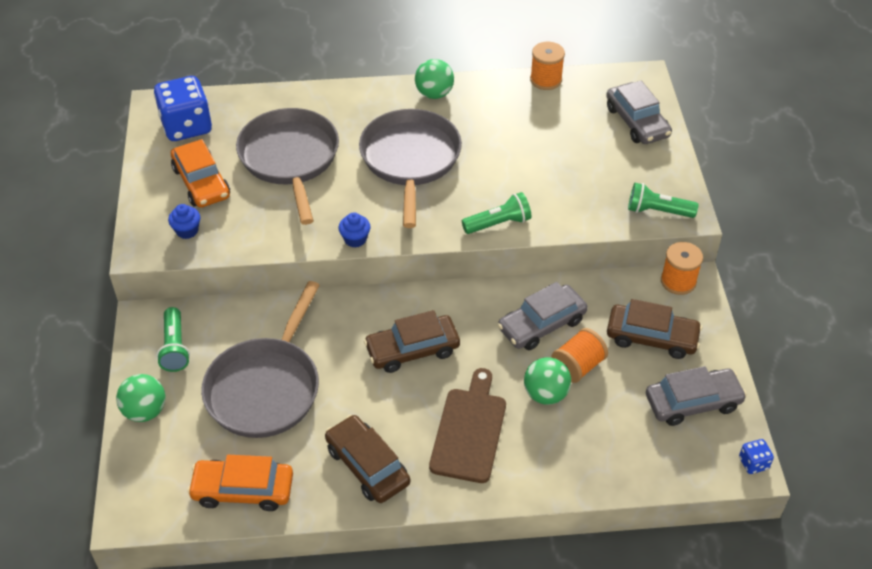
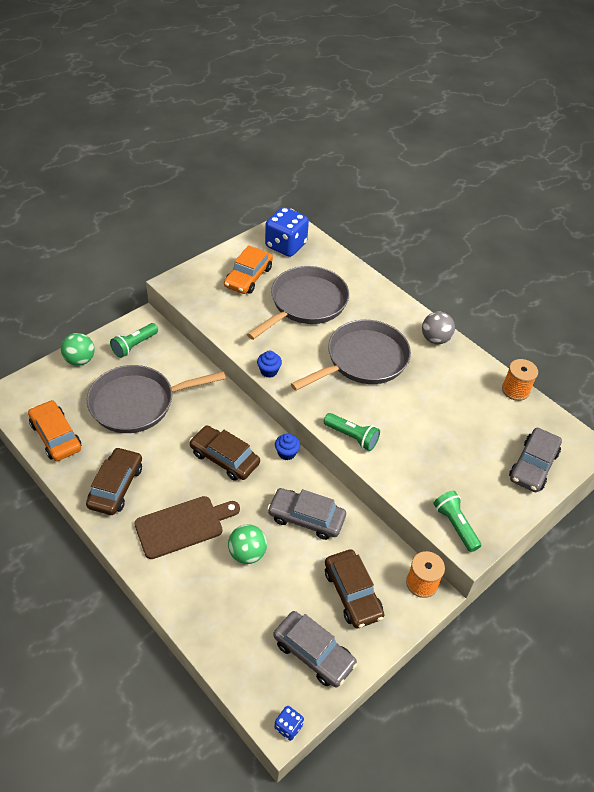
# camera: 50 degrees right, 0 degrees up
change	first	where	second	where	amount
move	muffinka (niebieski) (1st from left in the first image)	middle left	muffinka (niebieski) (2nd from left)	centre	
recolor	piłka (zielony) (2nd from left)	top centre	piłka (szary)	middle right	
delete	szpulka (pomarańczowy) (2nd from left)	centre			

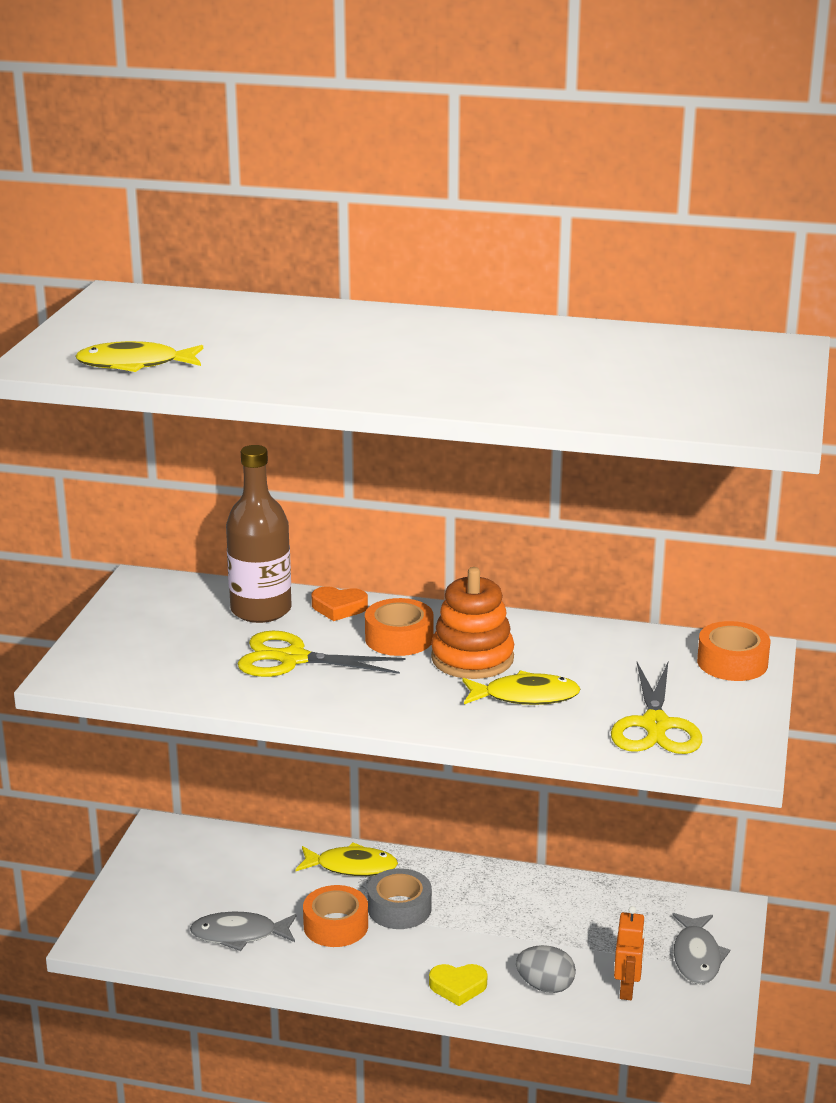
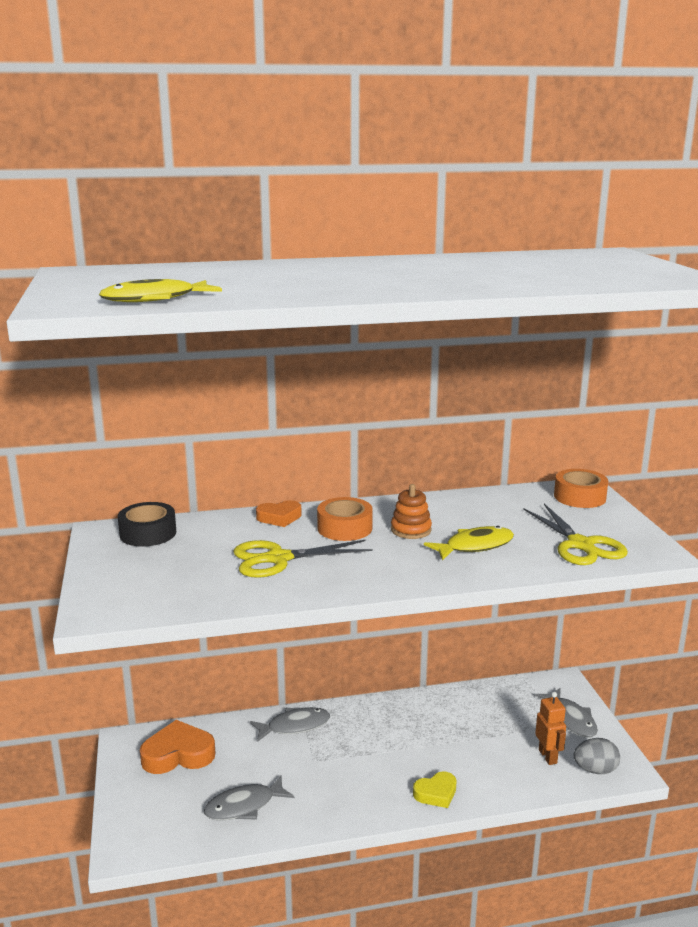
# camera: 25 degrees left, 5 degrees down
change	first	where	second	where	amount
delete	butelka (brązowy)	middle left			
recolor	ryba (żółty) (2nd from left)	bottom centre	ryba (szary) (2nd from left)	bottom centre	
delete	taśma klejąca (pomarańczowy) (1st from left)	bottom centre			
delete	taśma klejąca (szary)	bottom centre			
resize	zabawka nakładanka (pomarańczowy)	centre		centre	x0.62
move	jajko (szary)	bottom centre		bottom right	
insert			taśma klejąca (czarny)	middle left	
insert			serce (pomarańczowy) (1st from left)	bottom left	

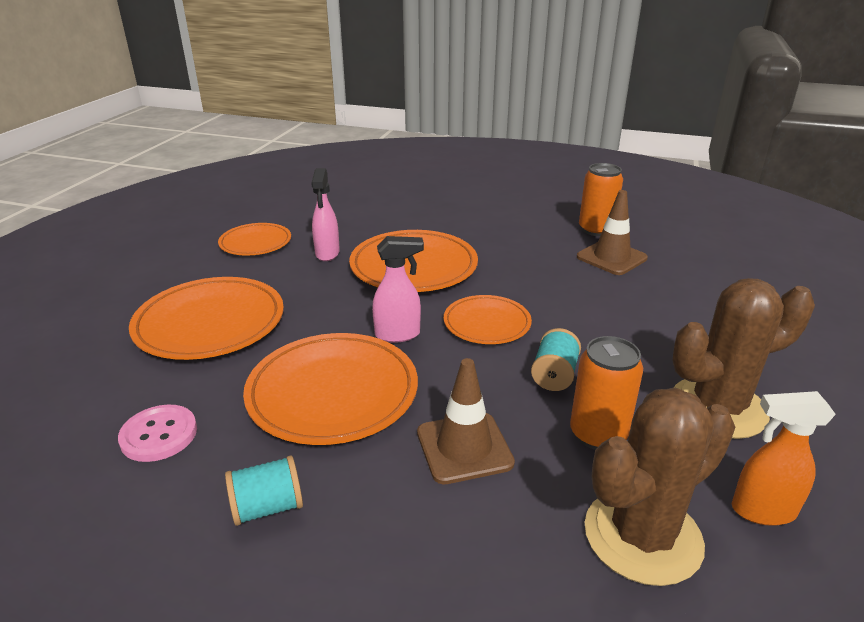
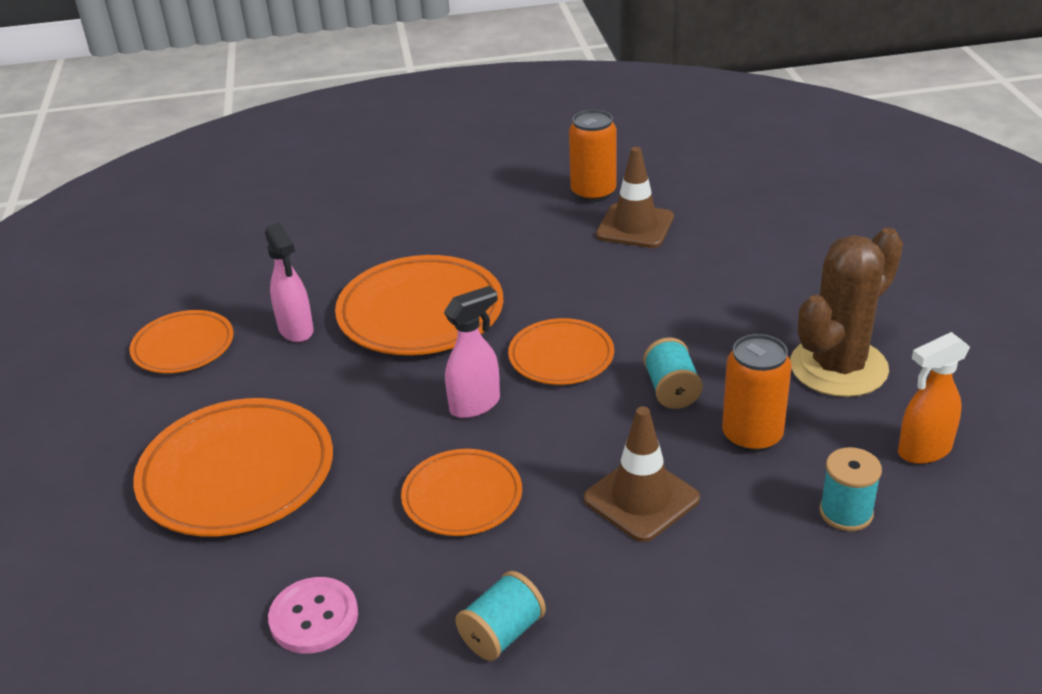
# camera: 25 degrees left, 5 degrees up
change	first	where	second	where	amount
resize	talerz (pomarańczowy) (3rd from left in the first image)	centre	talerz (pomarańczowy) (4th from left)	bottom centre	x0.60
replace	kaktus (brązowy) (1st from left)	bottom right	szpulka (turkusowy) (3rd from left)	bottom right	

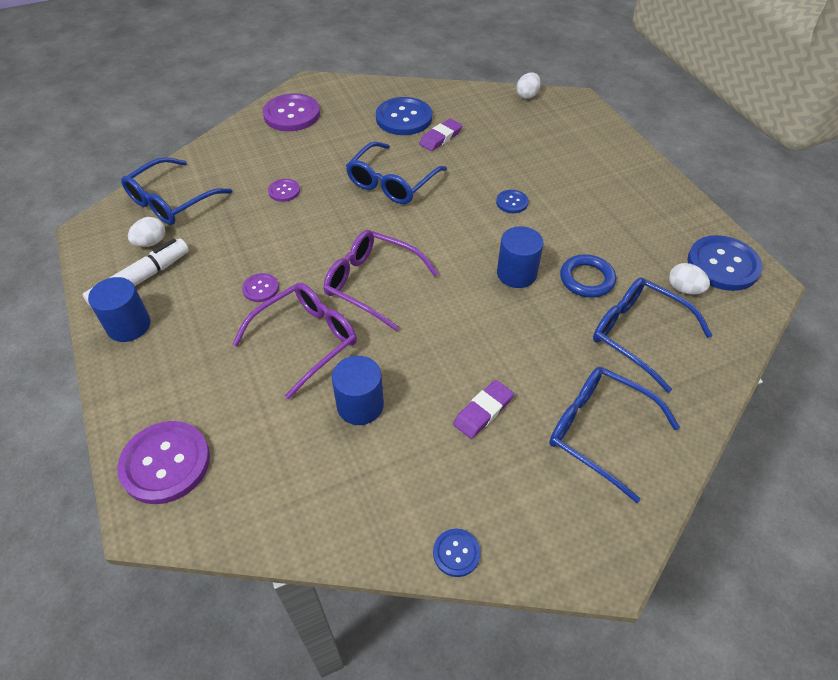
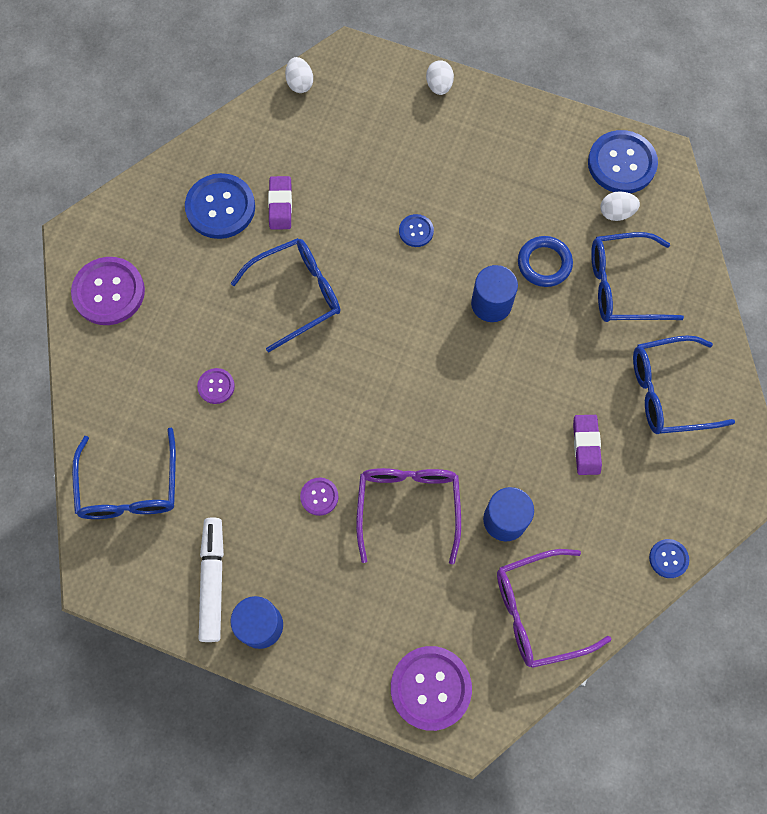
# camera: 45 degrees left, 20 degrees up
change	first	where	second	where	amount
move	jajko (biały) (1st from left in the first image)	middle left	jajko (biały) (2nd from left)	top centre	
move	okulary (fioletowy) (2nd from left)	centre		bottom right	
rotate	okulary (niebieski) (2nd from left)	top centre		centre	105 degrees counterclockwise

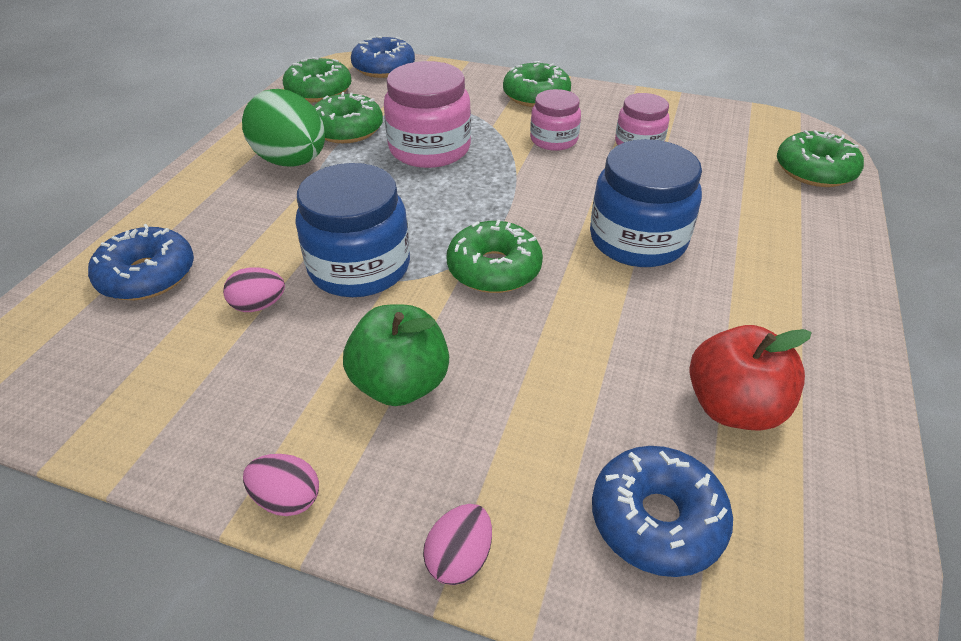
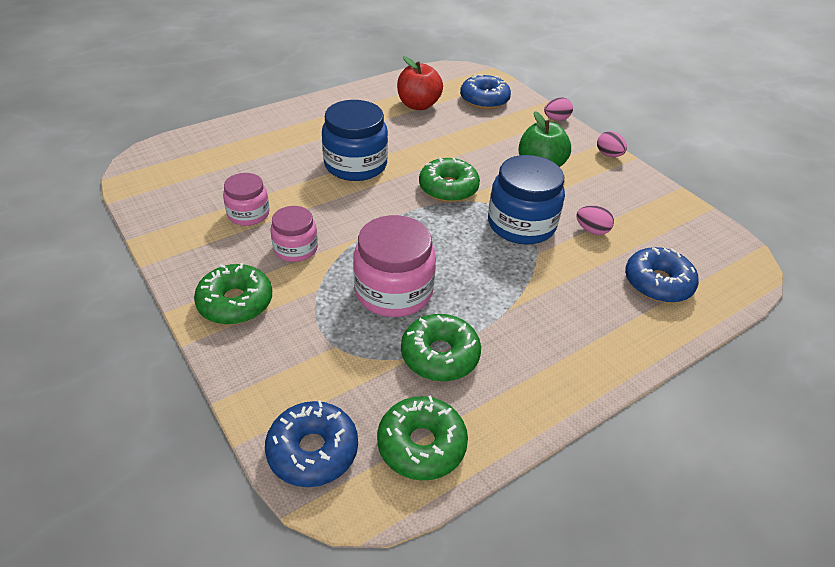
# camera: 145 degrees left, 0 degrees up
change	first	where	second	where	amount
delete	jajko (zielony)	top left			
delete	donut (zielony) (5th from left)	top right			

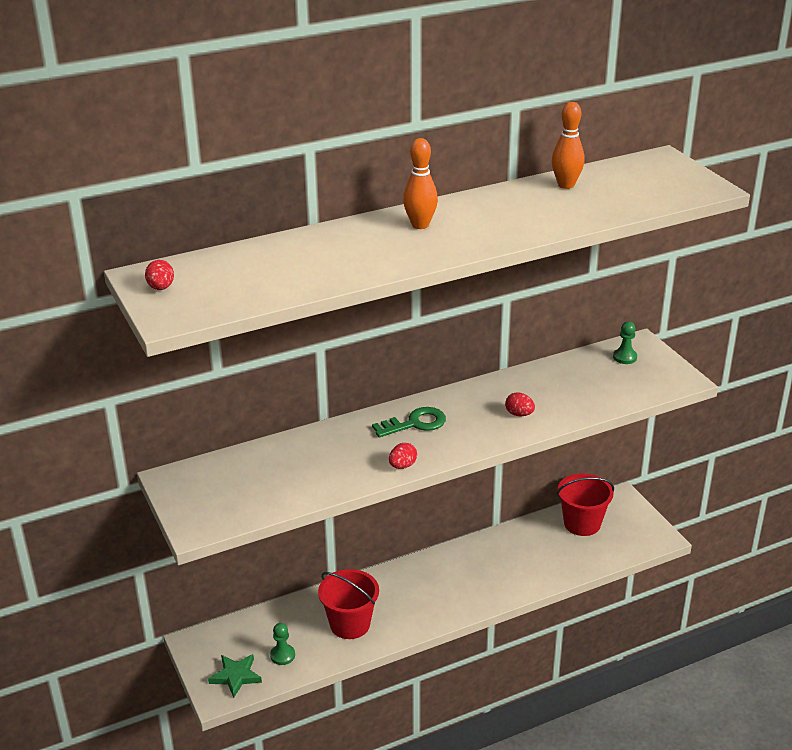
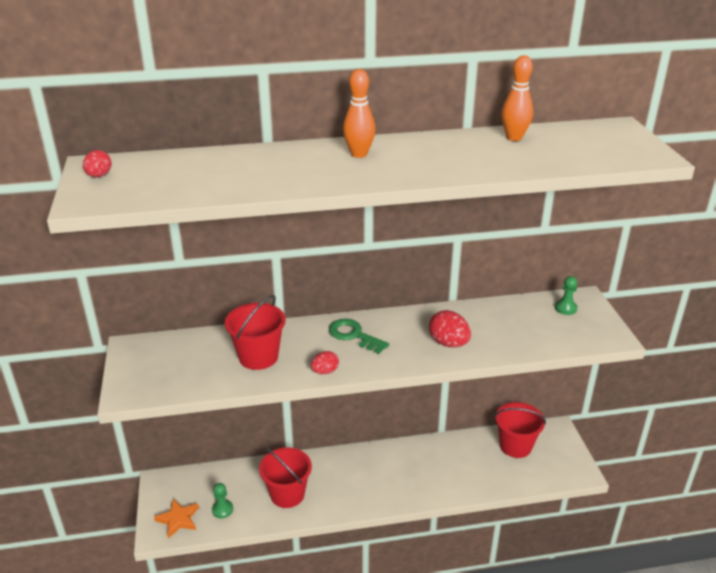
# camera: 15 degrees right, 0 degrees up
change	first	where	second	where	amount
recolor	gwiazda (zielony)	bottom left	gwiazda (pomarańczowy)	bottom left	
rotate	klucz (zielony)	centre		centre	135 degrees counterclockwise
resize	jajko (czerwony) (3rd from left)	centre		centre	x1.64
insert			wiadro (czerwony) (1st from left)	centre	

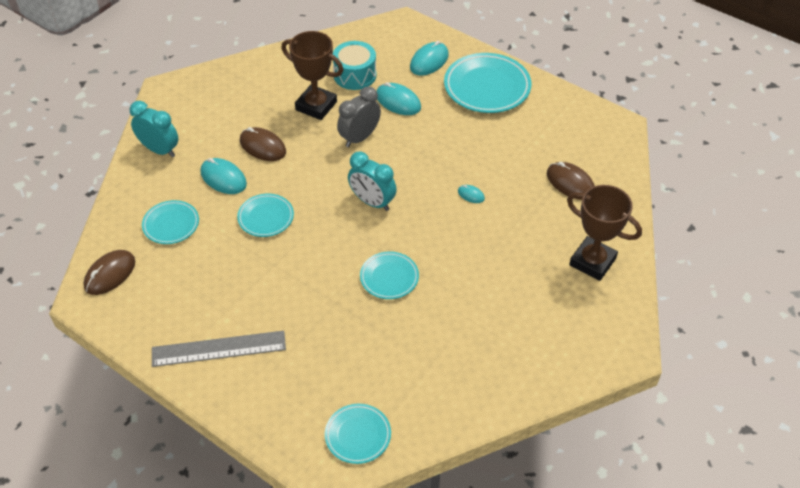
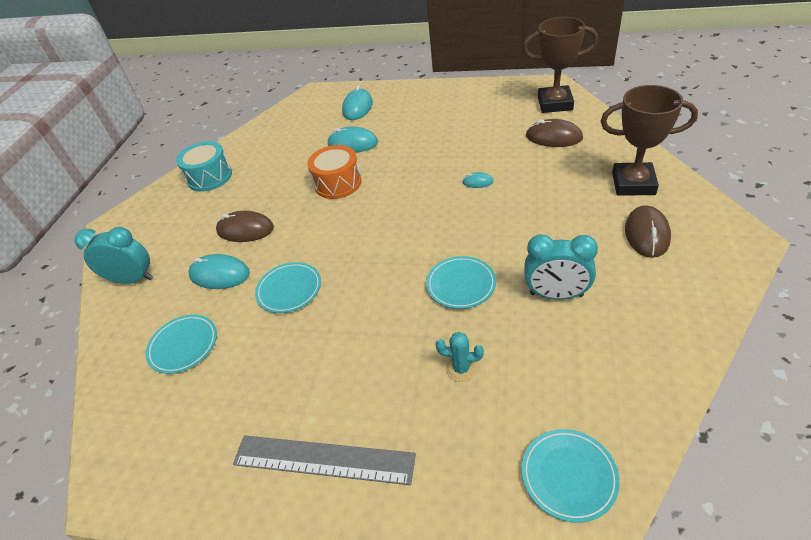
# camera: 20 degrees left, 5 degrees down
change	first	where	second	where	amount
move	myszka (brązowy) (1st from left in the first image)	middle left	myszka (brązowy) (3rd from left)	middle right	
rotate	linijka (szary)	bottom left		bottom centre	45 degrees clockwise
move	puchar (brązowy) (1st from left)	top centre		top right	
move	bęben (turkusowy)	top centre		top left	
replace	budzik (szary)	top centre	bęben (pomarańczowy)	top centre	
move	budzik (turkusowy) (2nd from left)	centre		middle right	
delete	talerz (turkusowy) (5th from left)	top centre			
insert			kaktus (turkusowy)	centre	

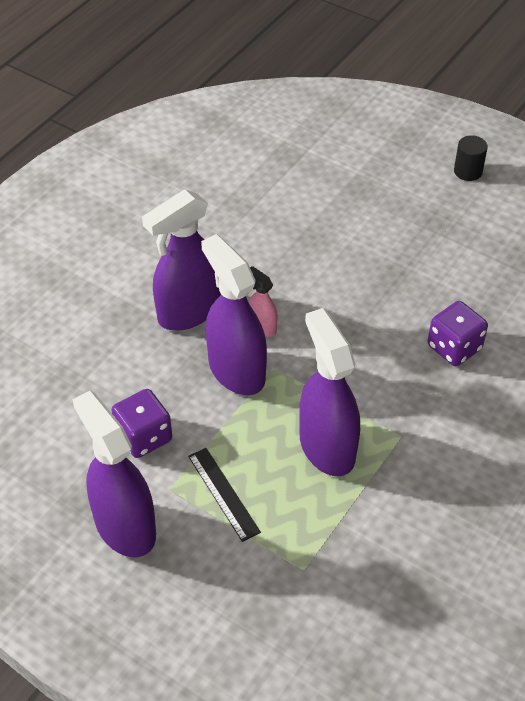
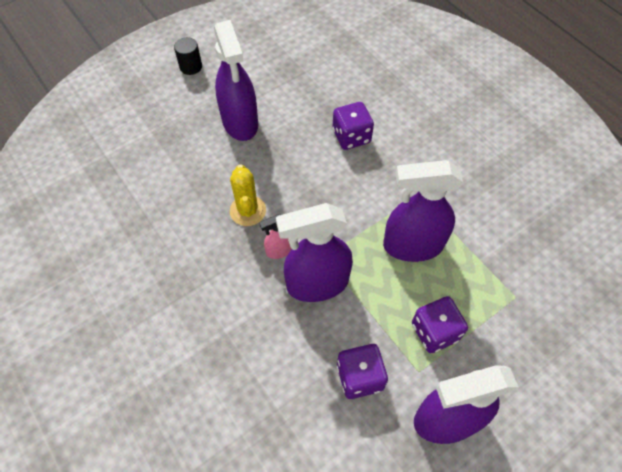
# camera: 70 degrees left, 10 degrees up
change	first	where	second	where	amount
move	spryskiwacz (fioletowy) (2nd from left in the first image)	centre	spryskiwacz (fioletowy) (1st from left)	top centre	
replace	linijka (czarny)	bottom centre	kostka do gry (fioletowy) (3rd from left)	bottom right	
insert			kaktus (żółty)	centre	

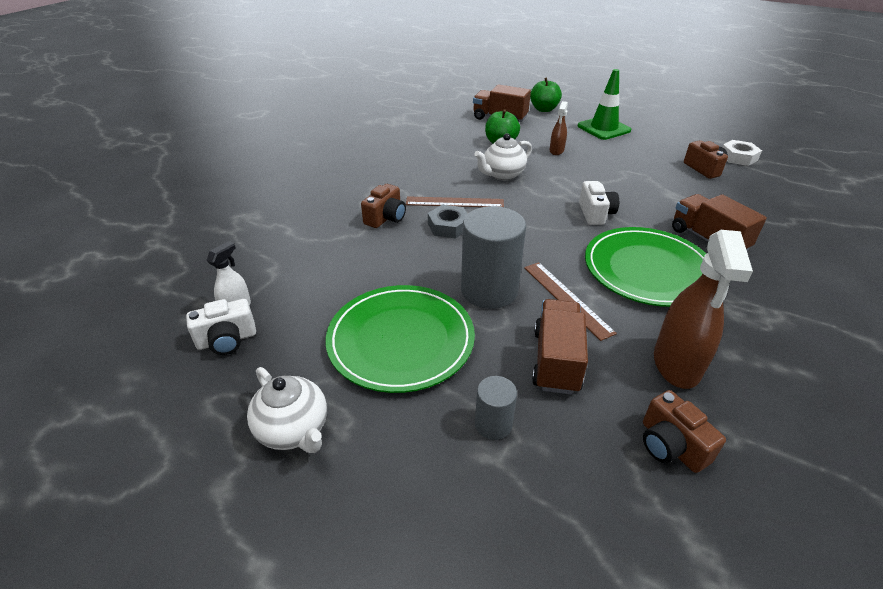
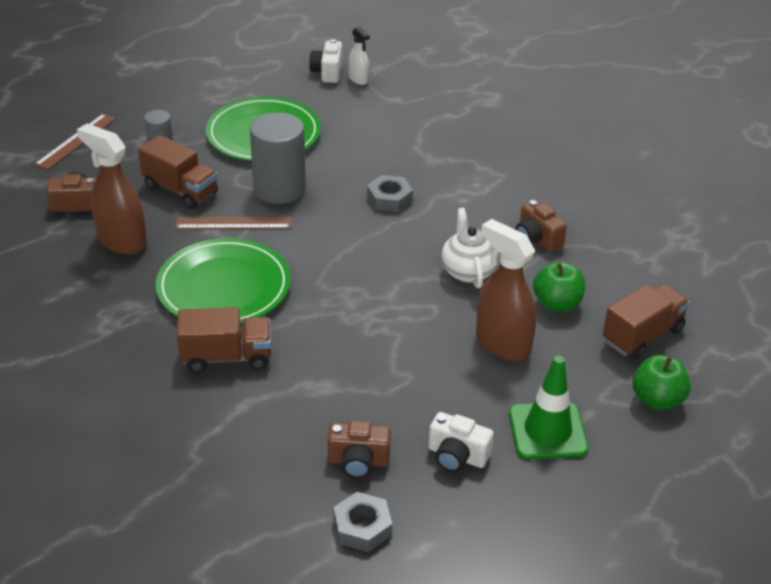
# camera: 115 degrees right, 0 degrees up
change	first	where	second	where	amount
delete	imbryk (biały) (1st from left)	bottom left			
move	aparat fotograficzny (brązowy) (1st from left in the first image)	centre	aparat fotograficzny (brązowy) (3rd from left)	middle right	
move	linijka (brązowy) (1st from left)	centre		top left	
resize	spryskiwacz (brązowy) (1st from left in the first image)	top centre	spryskiwacz (brązowy) (2nd from left)	centre	x1.89
move	aparat fotograficzny (biały) (2nd from left)	middle right		bottom centre	
recolor	nakrętka (biały)	top right	nakrętka (szary) (1st from left)	bottom centre	

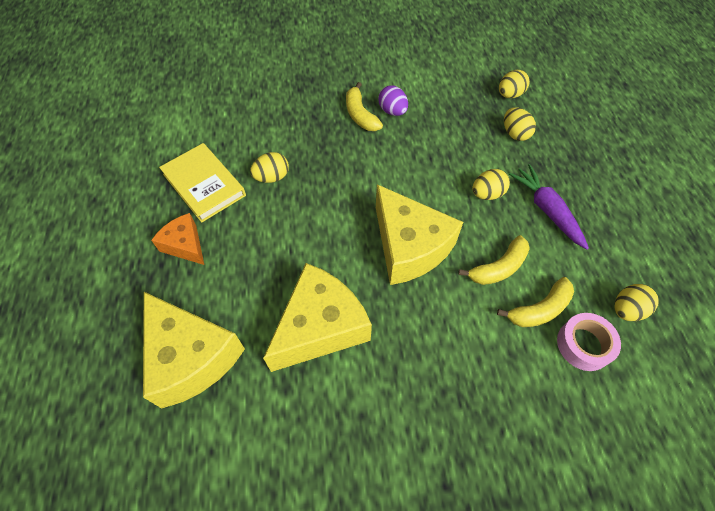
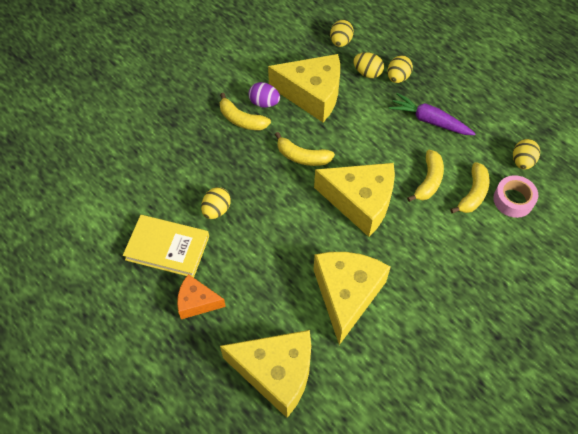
# camera: 35 degrees left, 0 degrees up
change	first	where	second	where	amount
move	jajko (żółty) (2nd from left in the first image)	middle right	jajko (żółty) (4th from left)	top right	
insert			ser (żółty) (2nd from left)	top centre	
insert			banan (żółty) (2nd from left)	centre	

